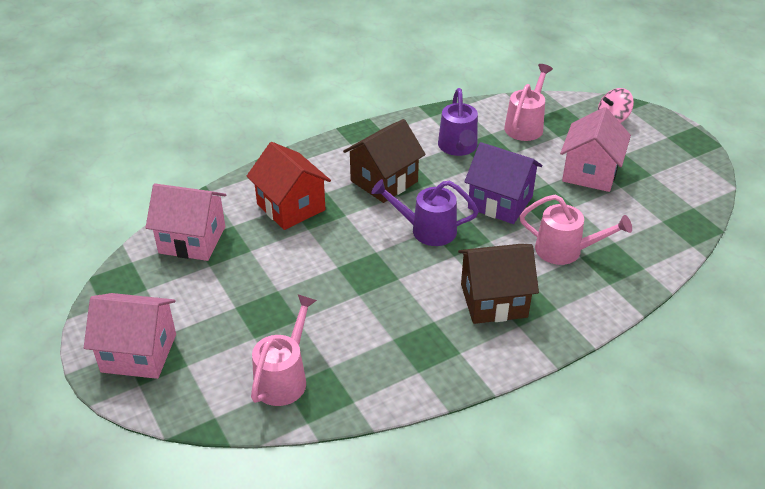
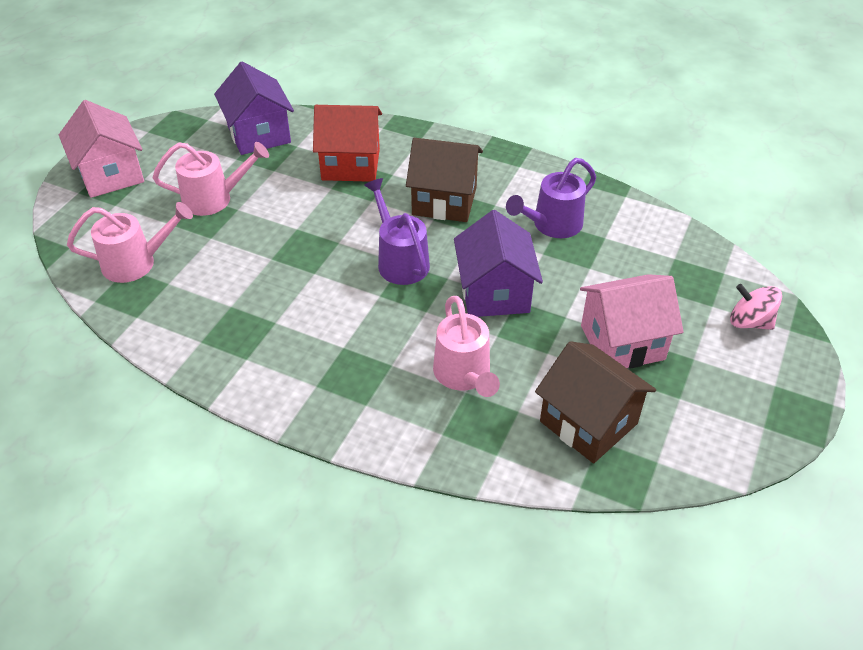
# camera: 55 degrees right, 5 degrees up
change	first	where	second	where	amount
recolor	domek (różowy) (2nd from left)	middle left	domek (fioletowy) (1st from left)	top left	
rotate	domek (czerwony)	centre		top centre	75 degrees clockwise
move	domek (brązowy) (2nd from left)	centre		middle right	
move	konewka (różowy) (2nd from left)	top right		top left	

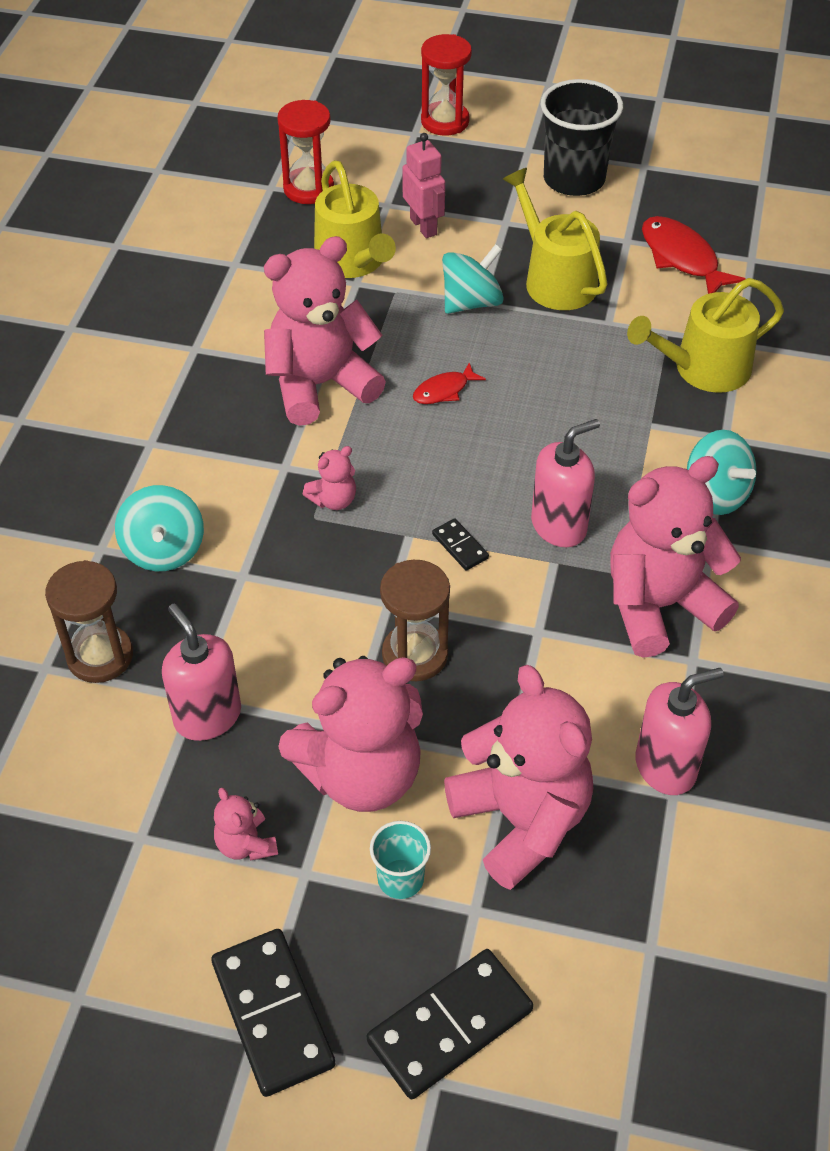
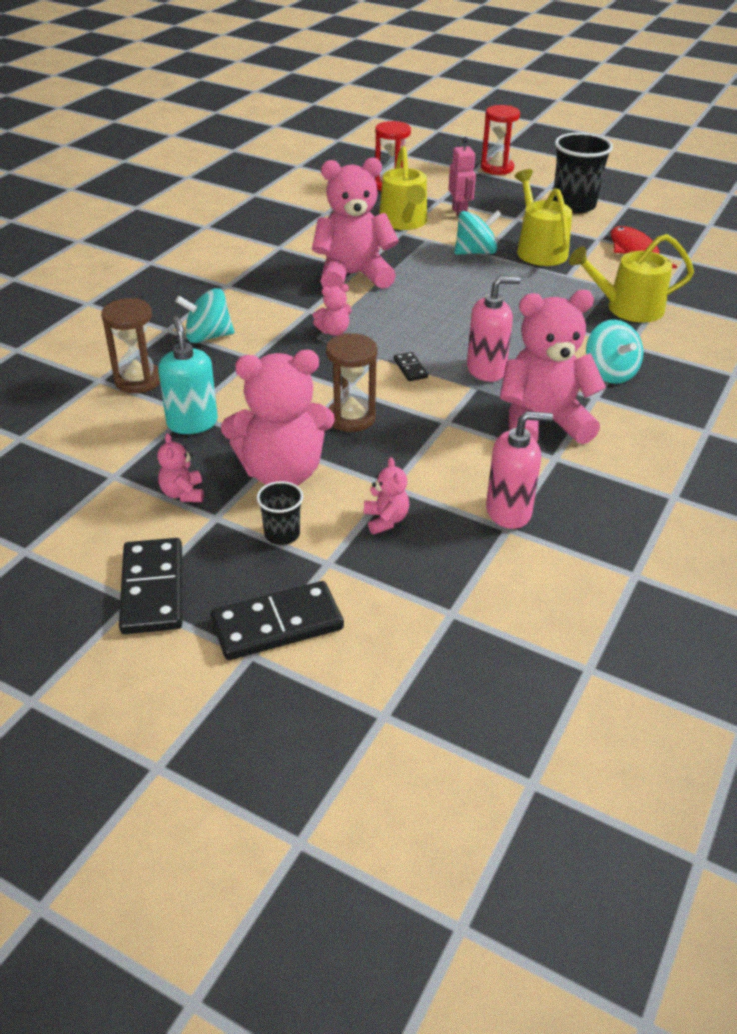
# camera: 15 degrees right, 10 degrees down
change	first	where	second	where	amount
rotate	bączek (turkusowy) (1st from left)	middle left		top left	75 degrees clockwise
recolor	dozownik mydła (różowy) (1st from left)	middle left	dozownik mydła (turkusowy)	middle left	
recolor	szklanka (turkusowy)	bottom centre	szklanka (czarny) (1st from left)	centre	
delete	ryba (czerwony) (1st from left)	top centre			
resize	miś (różowy) (5th from left)	bottom centre		centre	x0.43

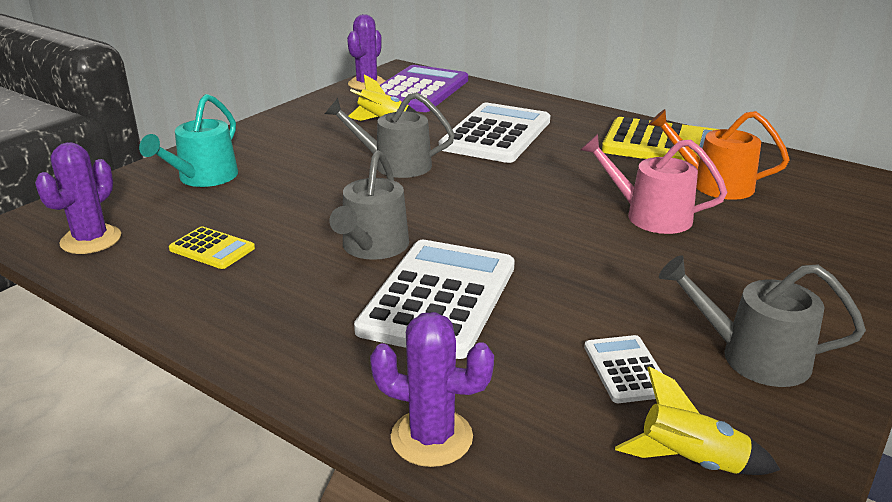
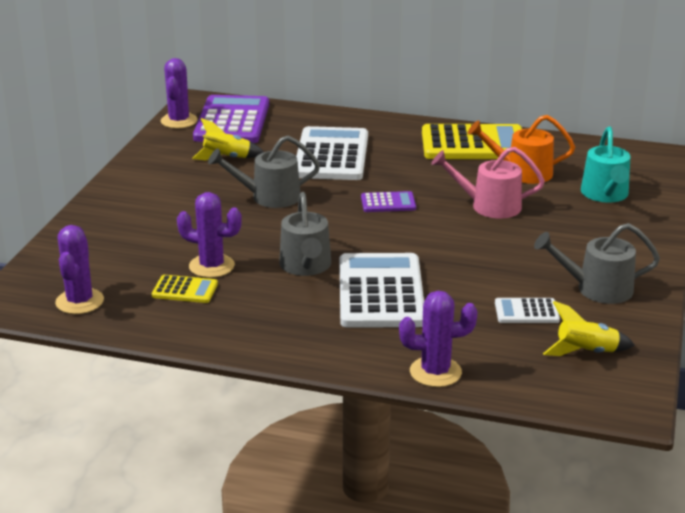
# camera: 20 degrees left, 0 degrees up
change	first	where	second	where	amount
move	konewka (turkusowy)	top left		top right	
rotate	kalkulator (biały) (3rd from left)	bottom right		middle right	60 degrees counterclockwise
insert			kaktus (fioletowy) (3rd from left)	middle left	
insert			kalkulator (fioletowy) (2nd from left)	centre	

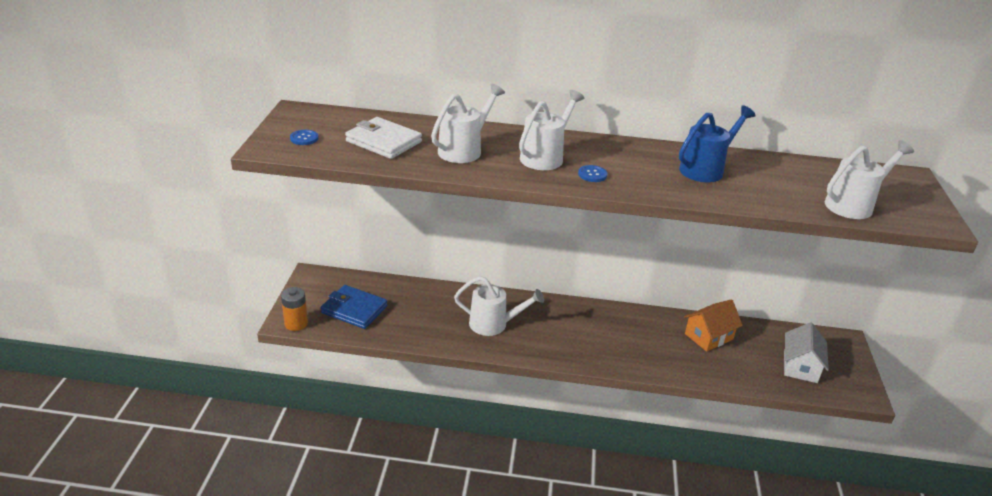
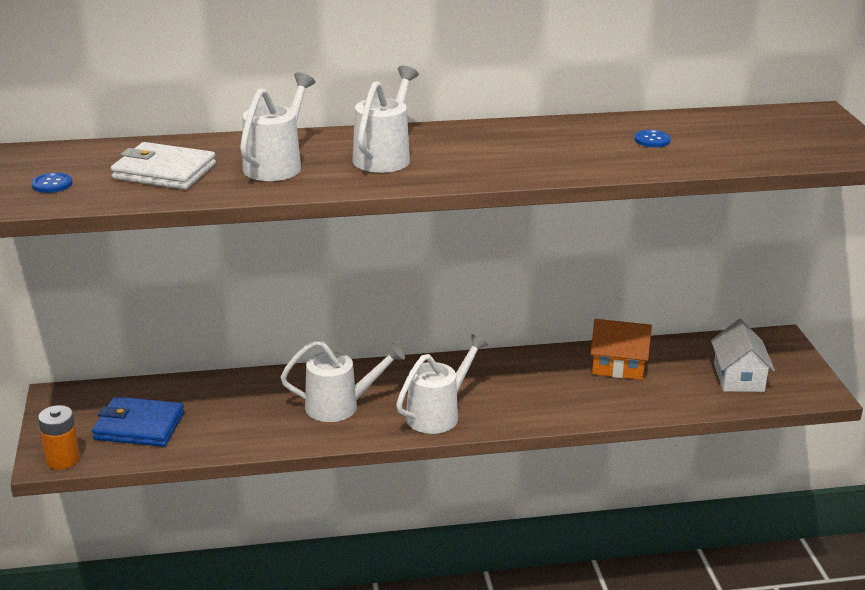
# camera: 15 degrees left, 5 degrees down
change	first	where	second	where	amount
move	guzik (niebieski) (2nd from left)	centre		top right	
delete	konewka (niebieski)	top right			
rotate	domek (pomarańczowy)	middle right		middle right	60 degrees clockwise
move	konewka (biały) (4th from left)	middle right		centre	

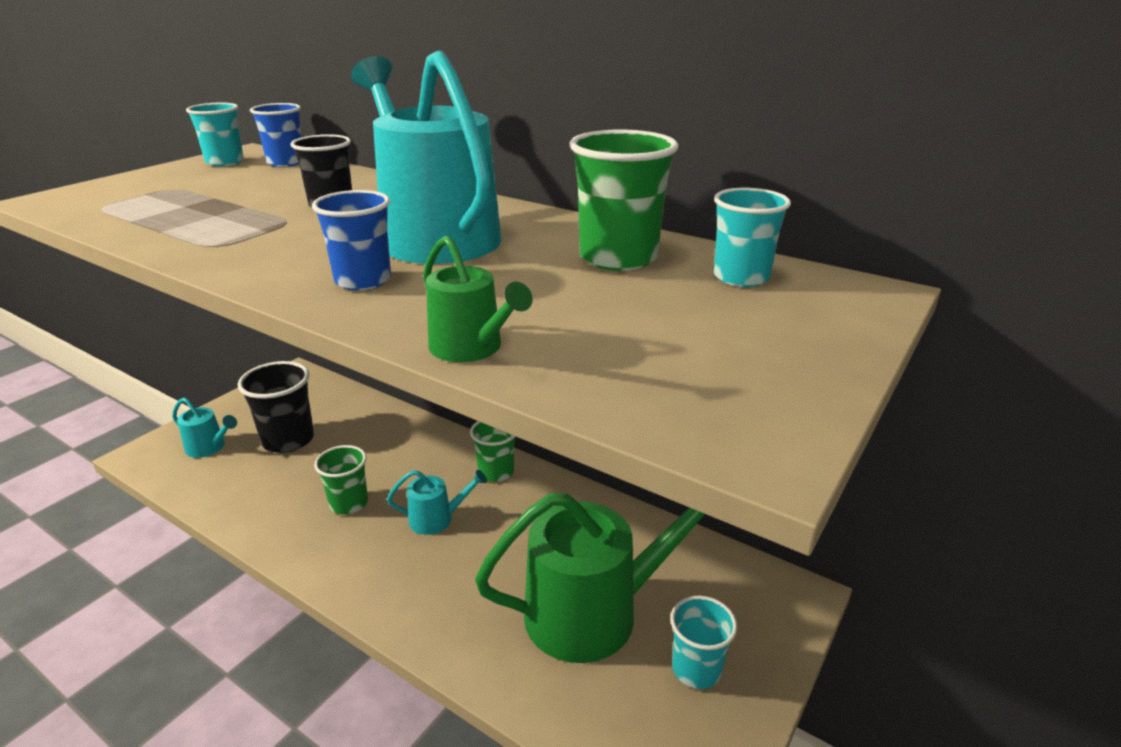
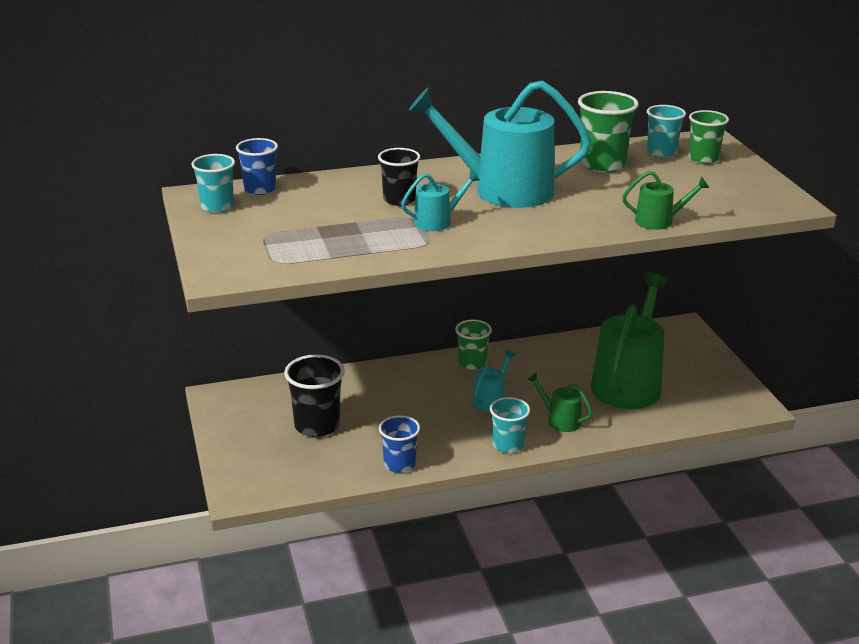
# camera: 50 degrees left, 0 degrees up
change	first	where	second	where	amount
move	konewka (turkusowy) (1st from left)	middle left		top centre	
move	szklanka (niebieski) (2nd from left)	top left		bottom centre	
move	szklanka (zielony) (1st from left in the first image)	middle left	szklanka (zielony) (3rd from left)	top right	
move	szklanka (turkusowy) (2nd from left)	bottom centre		centre	
insert			konewka (zielony) (1st from left)	centre	

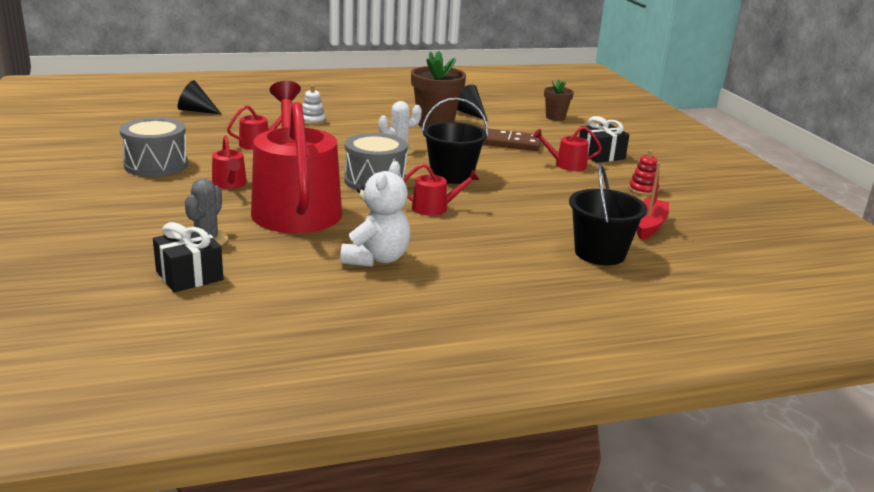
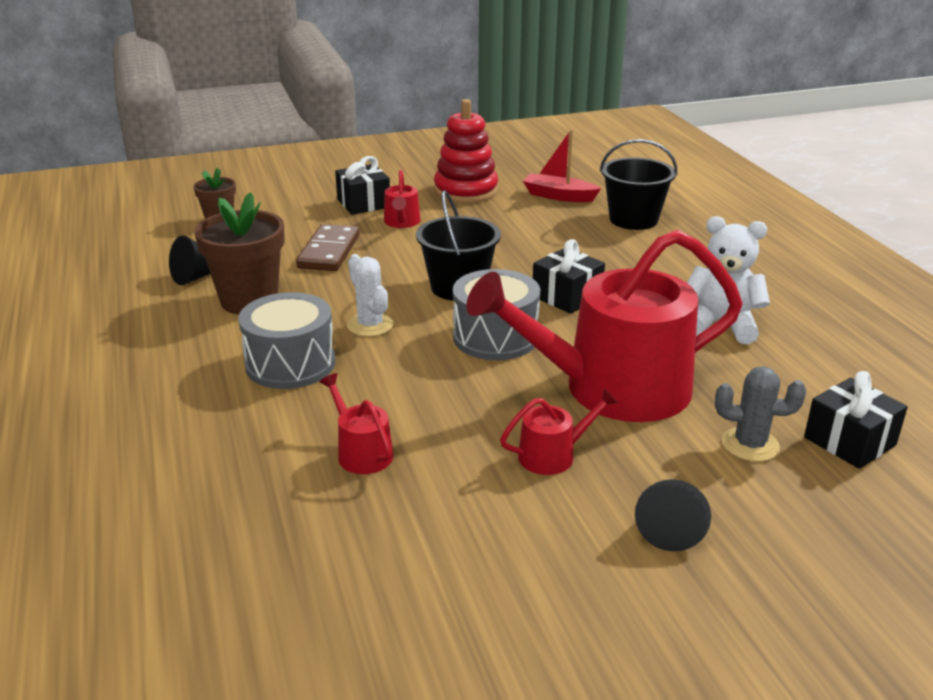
# camera: 90 degrees left, 5 degrees up
change	first	where	second	where	amount
move	bęben (szary) (1st from left)	top left		middle left	
move	stożek (czarny) (1st from left in the first image)	top left	stożek (czarny) (2nd from left)	bottom right	
delete	zabawka nakładanka (biały)	top centre			
replace	konewka (czerwony) (4th from left)	centre	prezent (czarny) (2nd from left)	centre	
resize	zabawka nakładanka (czerwony)	middle right		top centre	x2.06

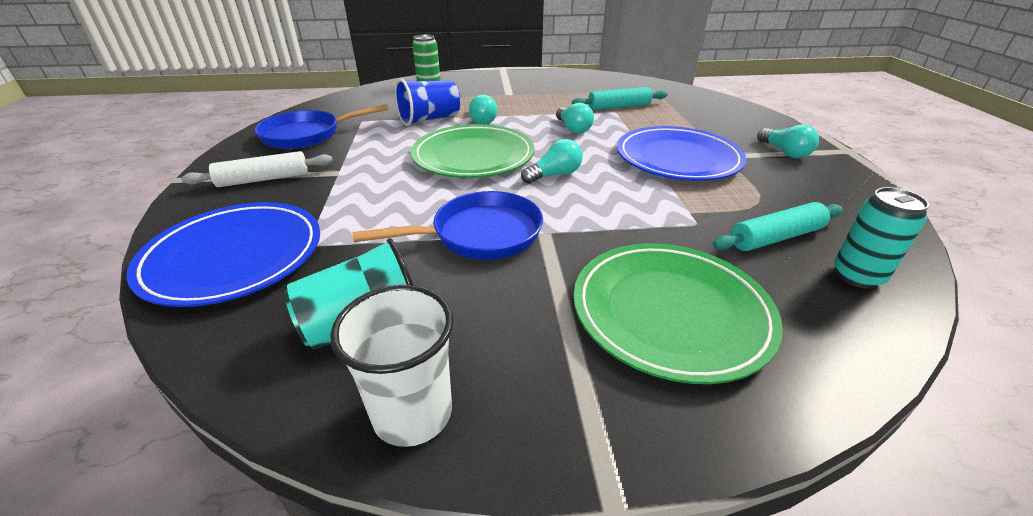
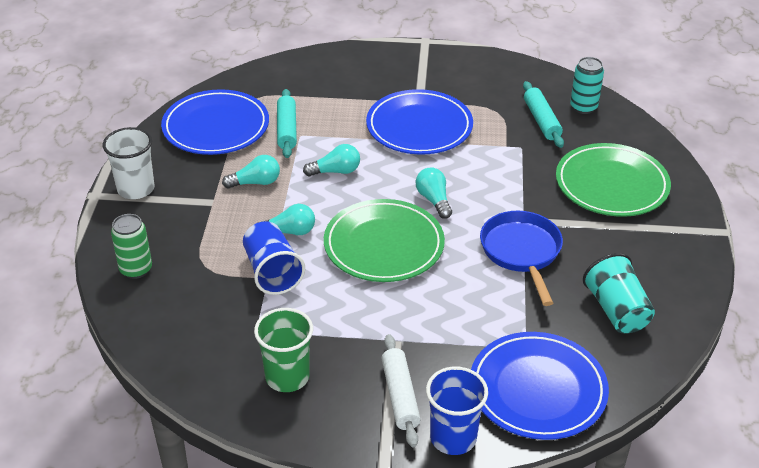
# camera: 80 degrees left, 5 degrees up
change	first	where	second	where	amount
replace	patelnia (niebieski) (1st from left)	top left	szklanka (zielony)	bottom centre	
move	szklanka (biały)	bottom centre		middle left	
move	żarówka (turkusowy) (4th from left in the first image)	top right	żarówka (turkusowy) (1st from left)	middle left	
insert			talerz (niebieski) (1st from left)	top left	
insert			szklanka (niebieski) (2nd from left)	bottom centre	

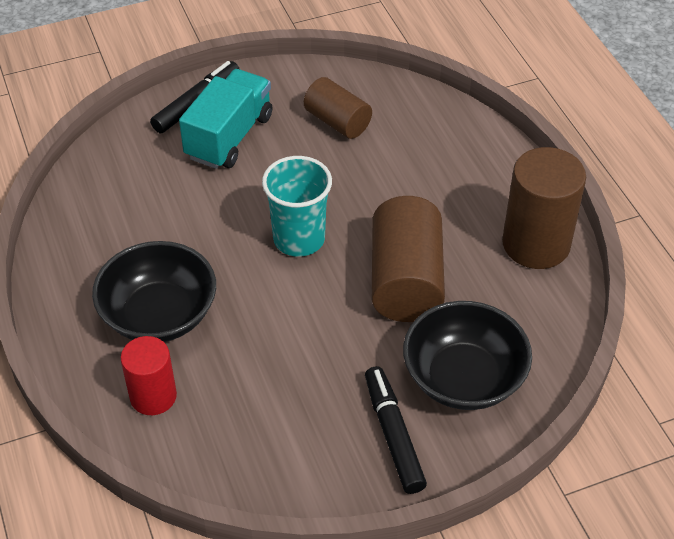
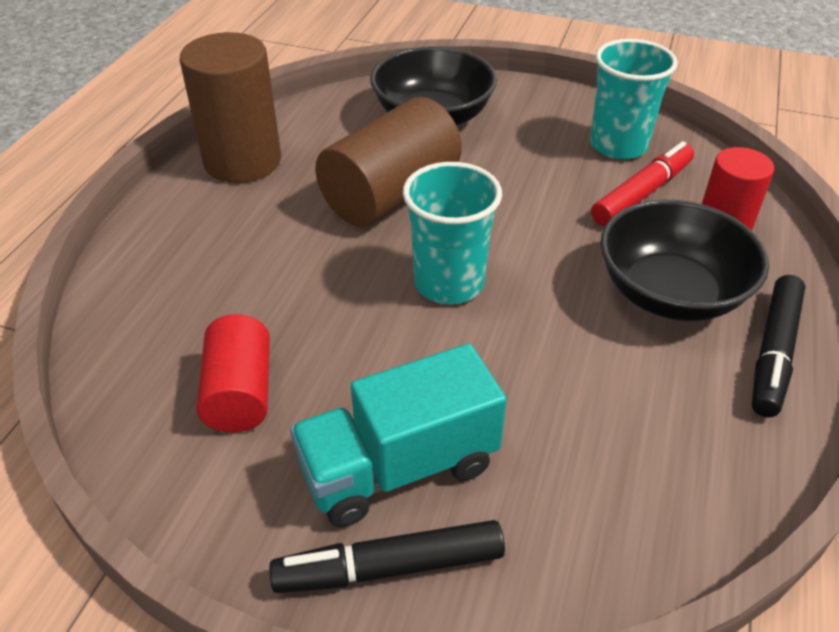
# camera: 140 degrees left, 5 degrees down
change	first	where	second	where	amount
recolor	walec (brązowy) (1st from left)	top centre	walec (czerwony) (1st from left)	middle left	
move	flamaster (czarny) (2nd from left)	bottom centre		middle right	
insert			szklanka (turkusowy) (2nd from left)	top right	
insert			flamaster (czerwony)	top right	

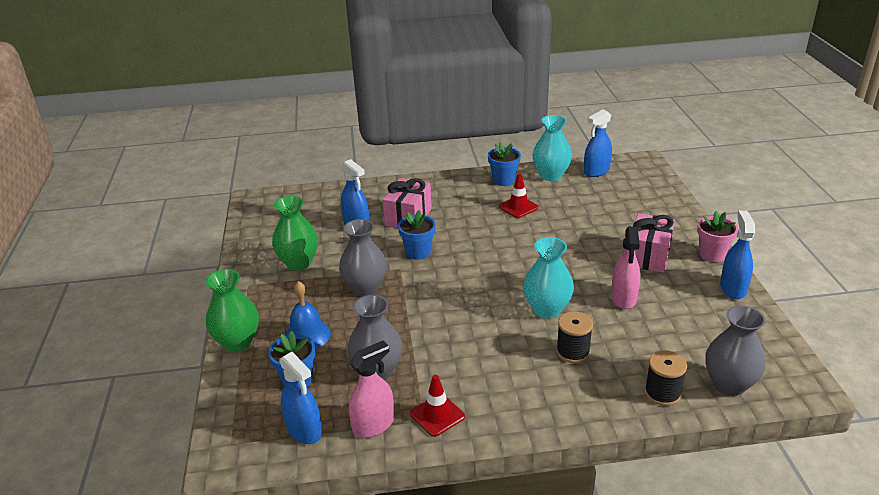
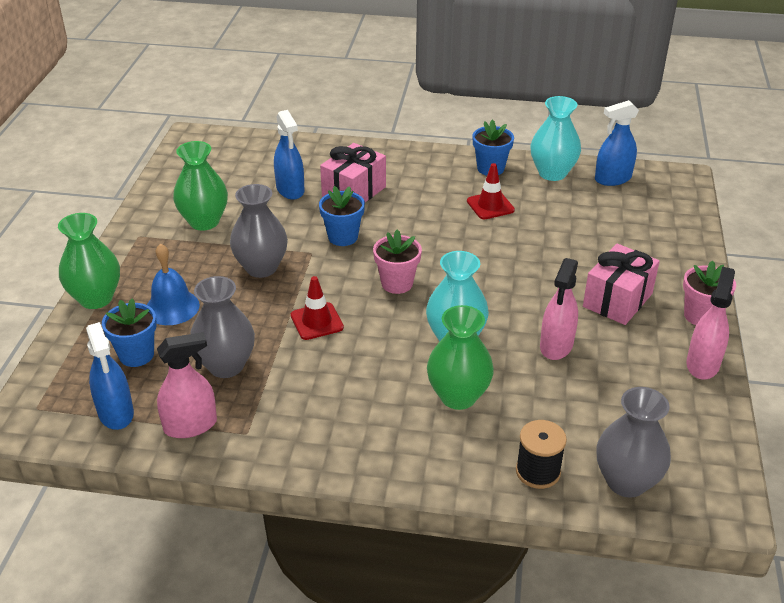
# camera: 15 degrees right, 5 degrees up
change	first	where	second	where	amount
move	pachołek (czerwony) (1st from left)	bottom centre		centre	
replace	szpulka (czarny) (1st from left)	bottom centre	wazon (zielony) (3rd from left)	centre	
recolor	spryskiwacz (niebieski) (4th from left)	middle right	spryskiwacz (różowy) (3rd from left)	middle right	
insert			doniczka (różowy) (1st from left)	centre	

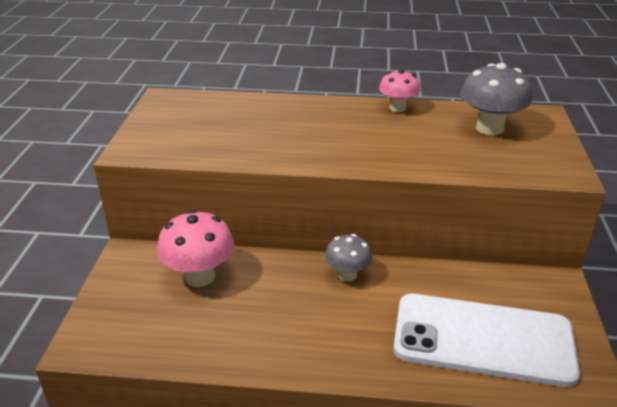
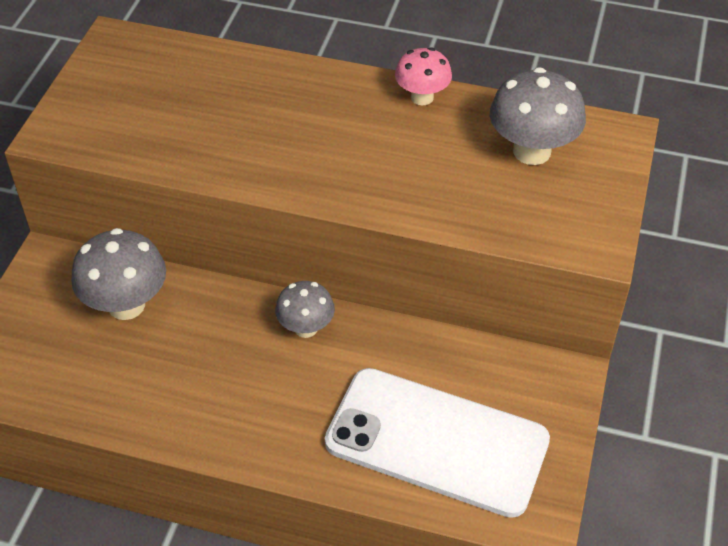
# camera: 10 degrees right, 15 degrees up
change	first	where	second	where	amount
recolor	grzyb (różowy) (1st from left)	middle left	grzyb (szary) (1st from left)	middle left	

